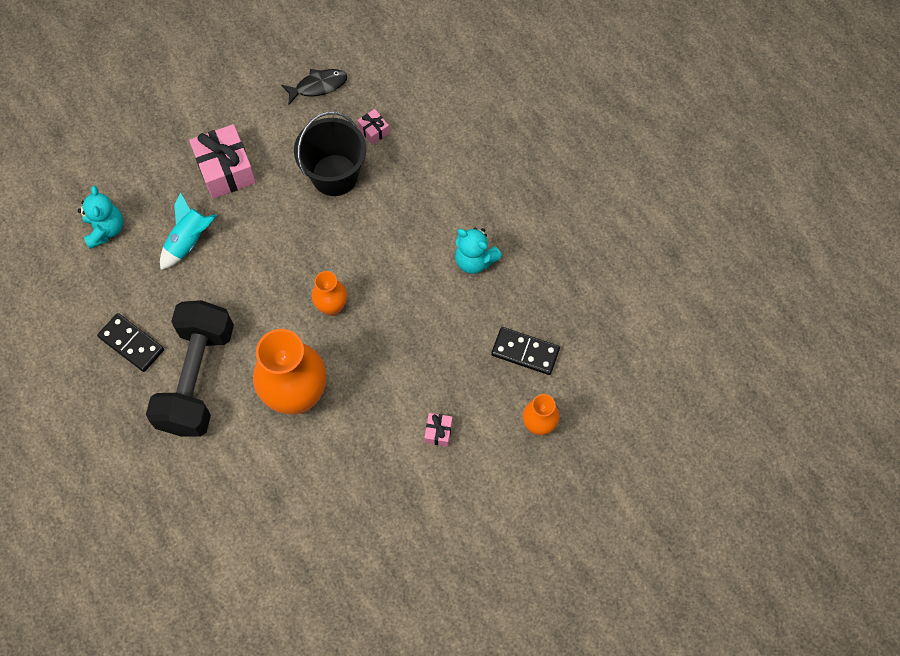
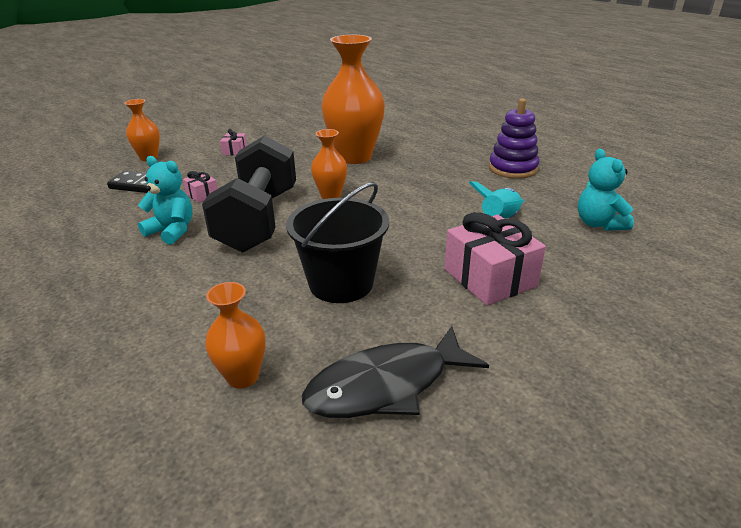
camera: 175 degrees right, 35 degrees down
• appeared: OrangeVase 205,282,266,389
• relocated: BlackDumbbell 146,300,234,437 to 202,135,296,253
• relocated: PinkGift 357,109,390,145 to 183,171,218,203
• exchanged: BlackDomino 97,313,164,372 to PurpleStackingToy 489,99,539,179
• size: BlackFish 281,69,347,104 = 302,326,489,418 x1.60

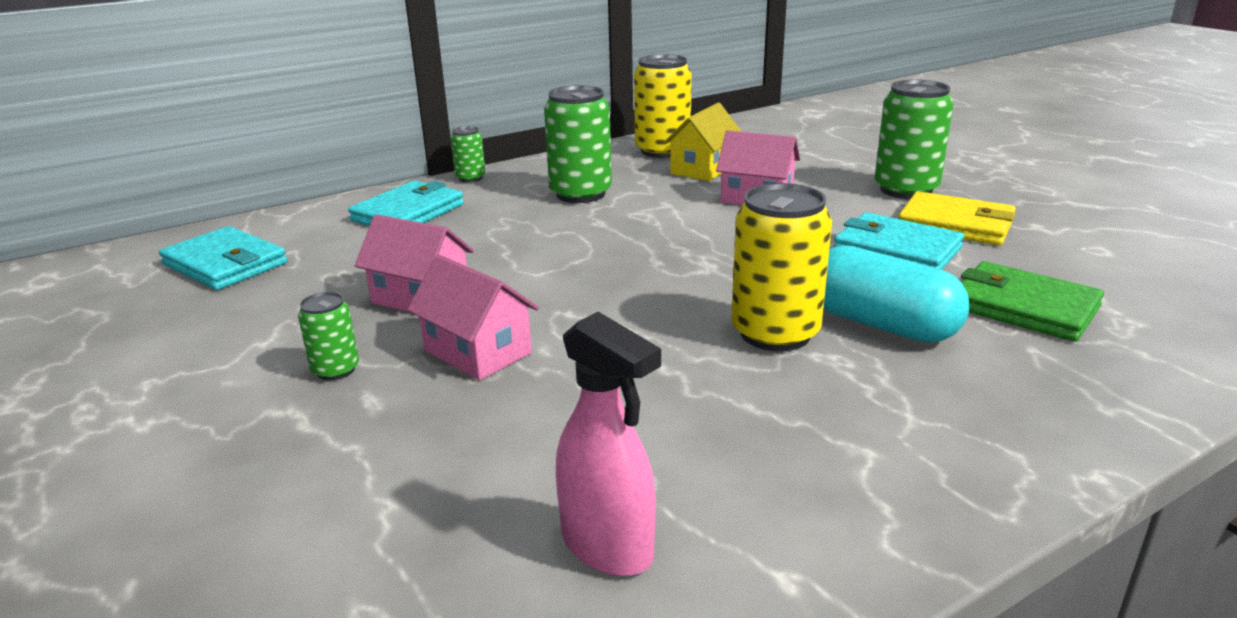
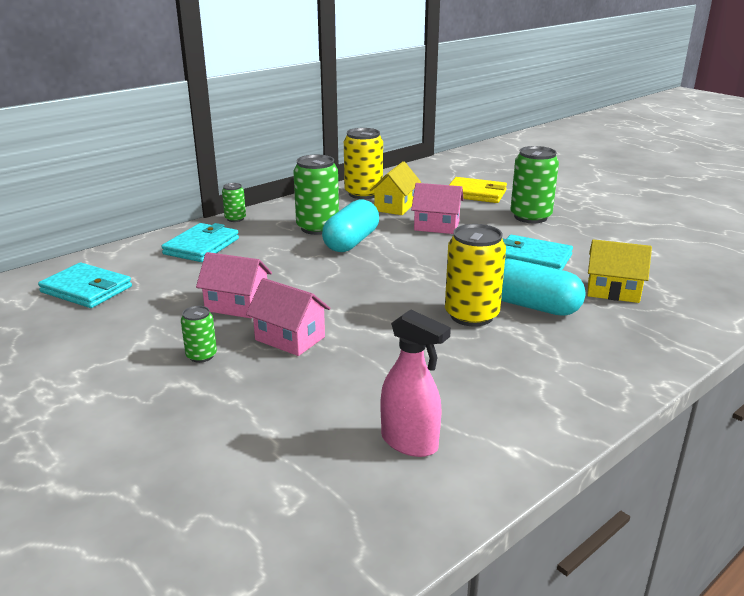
camera: 10 degrees left, 0 degrees up
• appeared: TurquoiseCapsule 322,200,379,252
• relocated: YellowWallet 898,191,1016,245 to 449,177,507,203
• exchanged: GreenWallet 961,261,1104,342 to YellowHouse 587,239,652,303

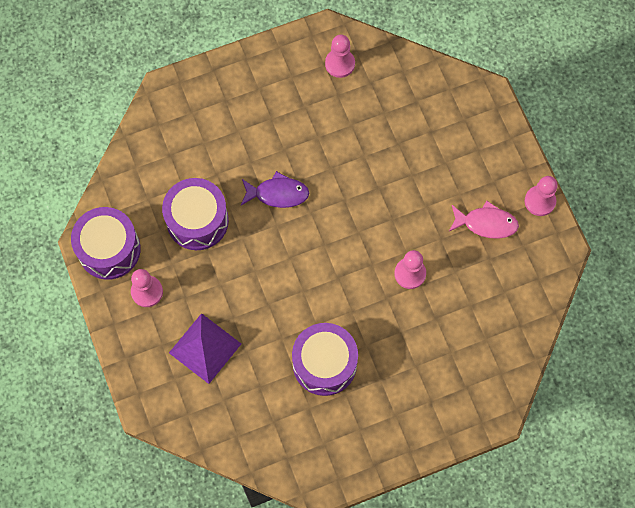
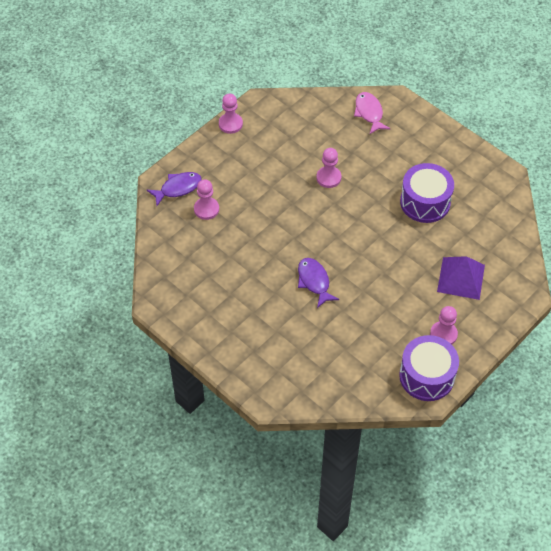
camera: 115 degrees left, 15 degrees down
• missing: PurpleDrum 162,178,229,250
• appeared: PurpleFish 147,172,202,206
• relocated: PinkPawn 325,35,355,78 to 194,179,219,220
• relocated: PinkFish 449,201,519,239 to 354,92,390,135

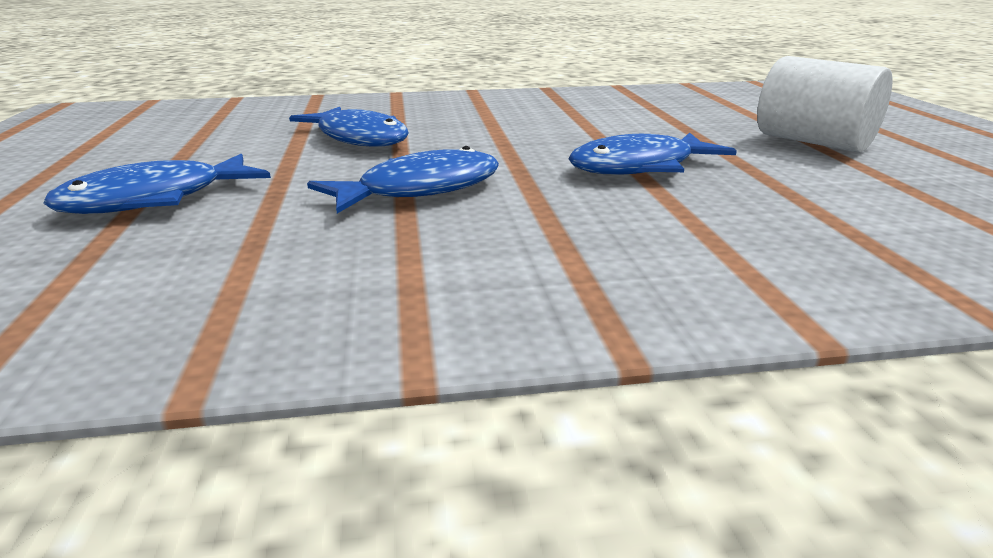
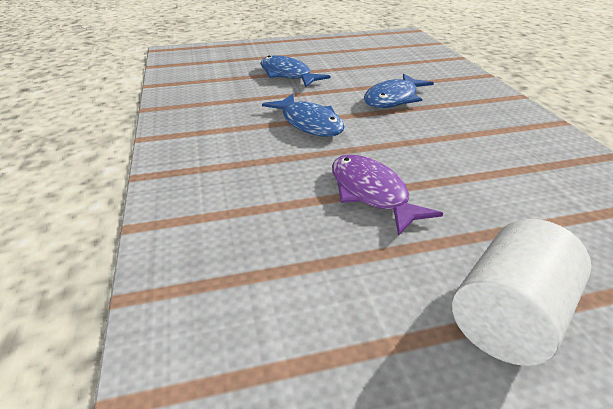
camera: 85 degrees right, 10 degrees up
• colour: BlueFish 568,132,737,175 to PurpleFish 332,154,443,236

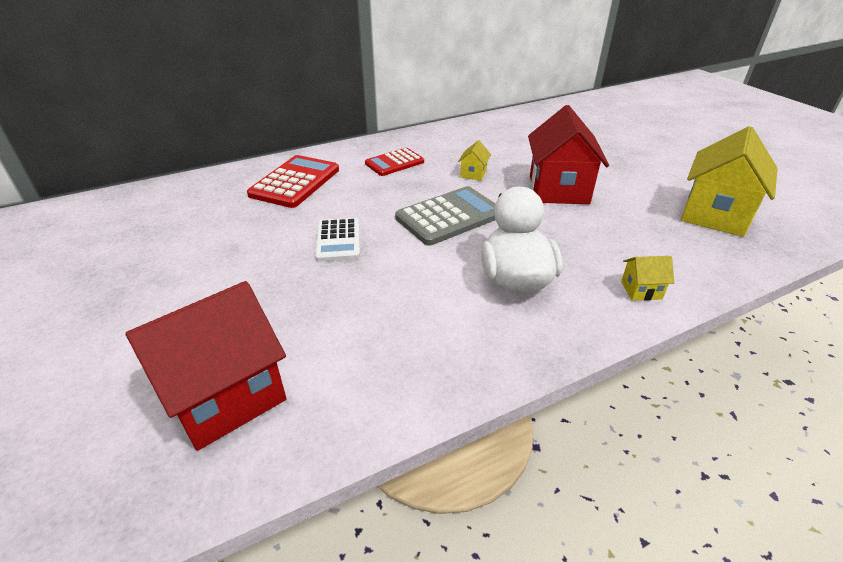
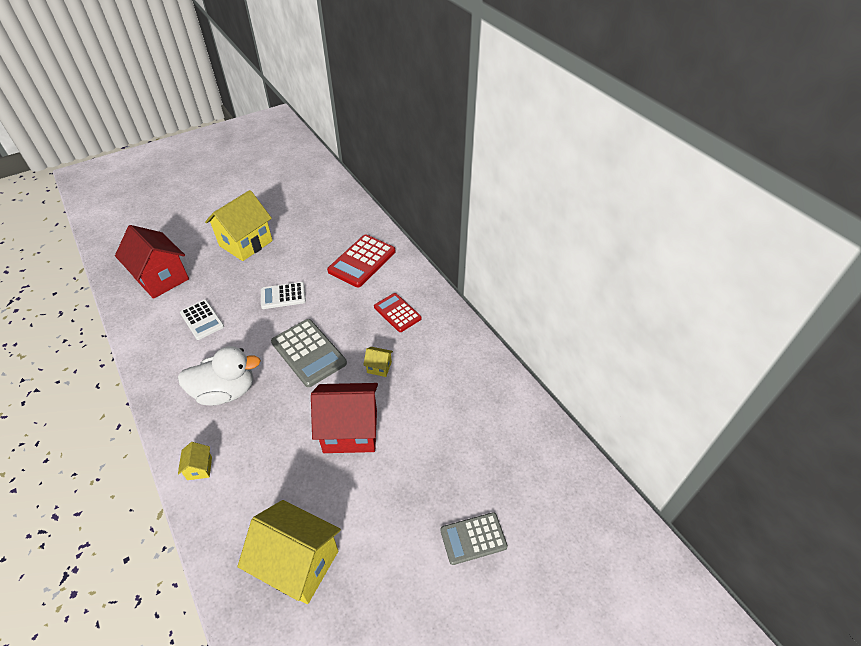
camera: 85 degrees right, 10 degrees up
• appeared: WhiteCalculator 180,300,224,340
• appeared: YellowHouse 205,190,273,261
• appeared: GreyCalculator 441,512,508,565
• spun: RedCalculator 247,155,339,208 = 327,235,395,287 105 degrees clockwise

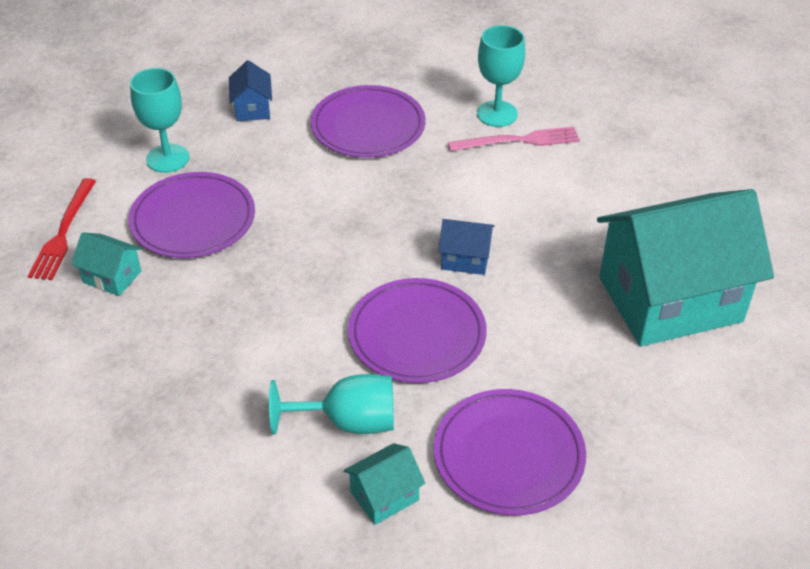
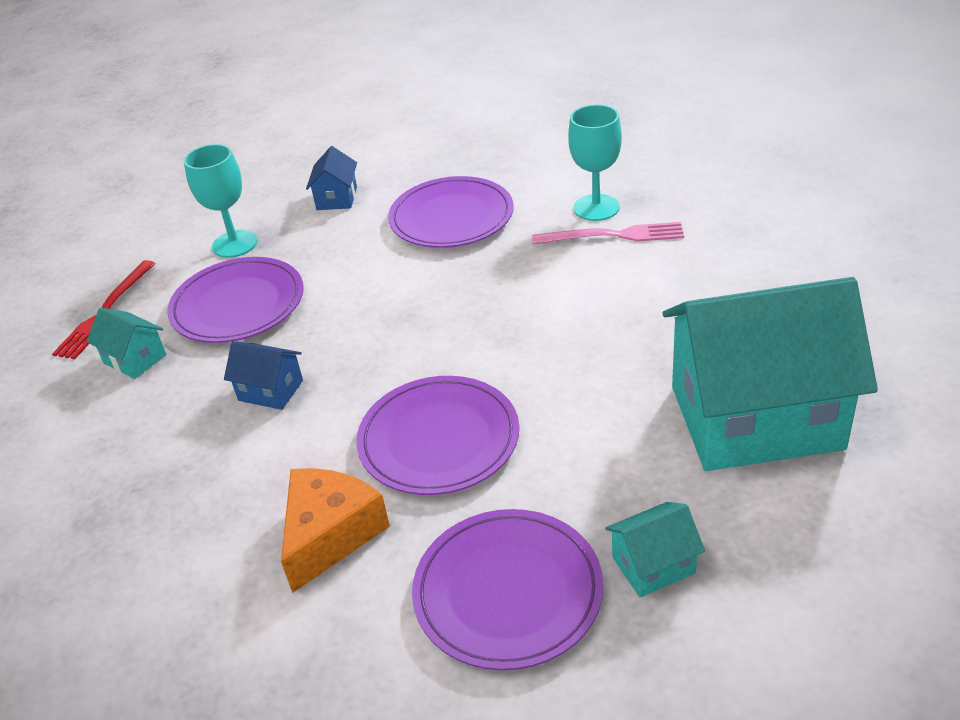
camera: 15 degrees right, 5 degrees down
• relocated: TurquoiseHouse 344,443,425,525 to 605,502,705,597
• relocated: BlueHouse 438,219,494,275 to 224,341,303,410
• exchanged: TurquoiseGoblet 269,374,394,434 to OrangeCheese 281,468,390,593

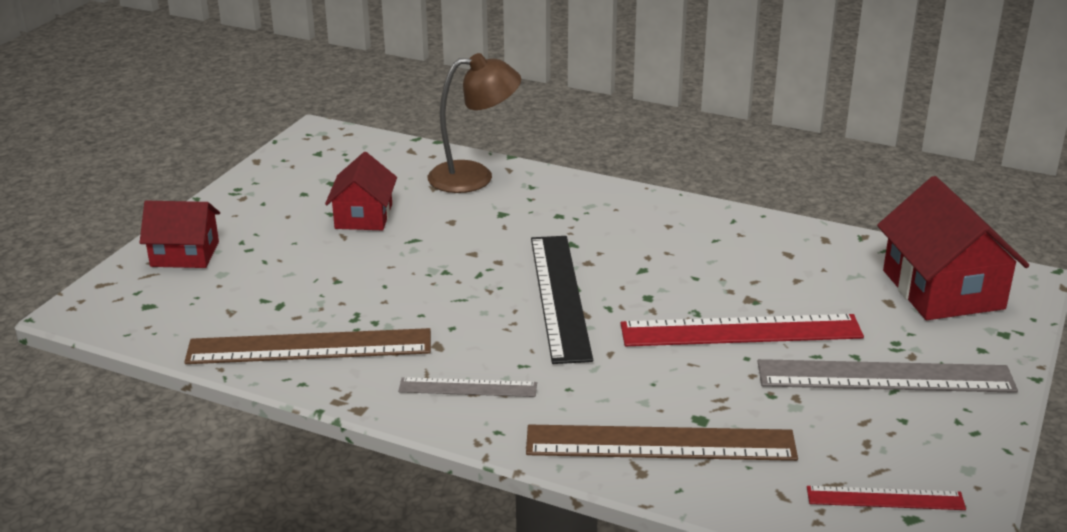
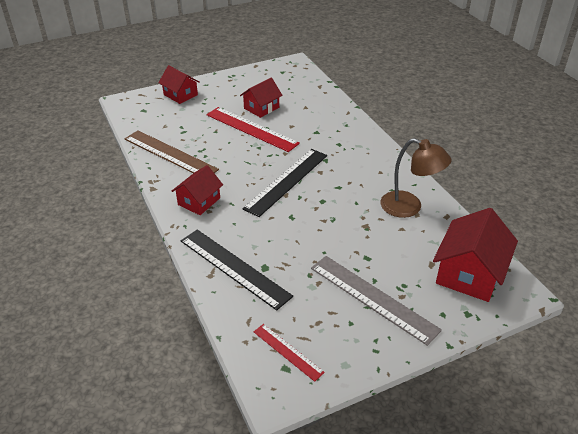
camera: 40 degrees right, 10 degrees up
• relocated: BrownLamp 428,53,521,193 to 380,138,451,218
• relocated: RedRuler 620,314,864,346 to 206,107,300,152
• exchanged: GreyRuler 398,377,537,397 to RedHouse 172,165,223,215
• colour: BrownRuler 526,425,798,461 to BlackRuler 181,229,293,310

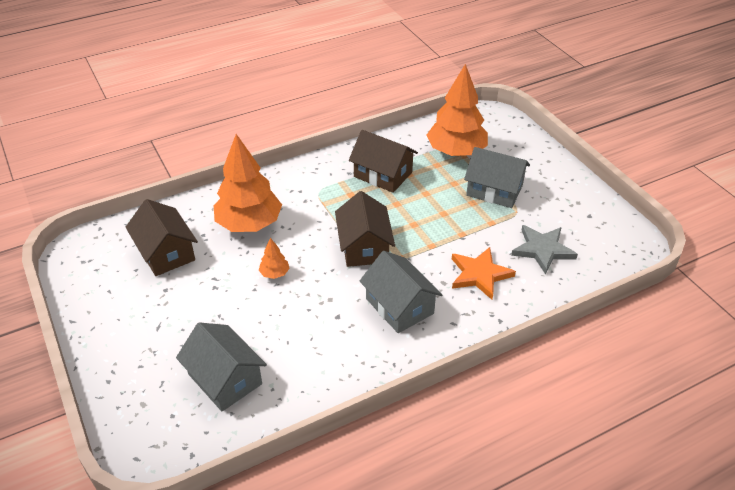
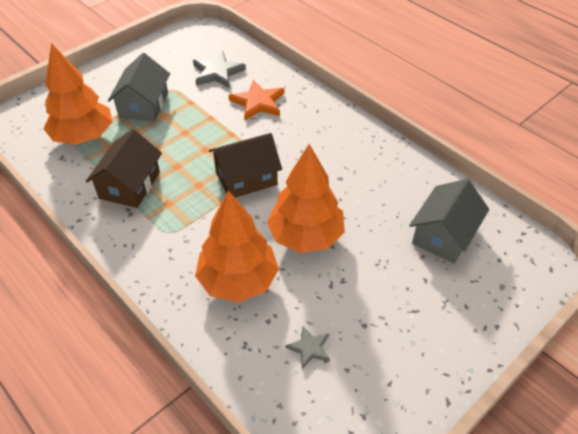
camera: 105 degrees left, 5 degrees up
• missing: GreyHouse 360,251,443,333
• exchanged: BrownHouse 126,199,198,276 to GreyStar 286,326,330,369
• size: OrangeTree 259,238,290,279 = 267,144,345,253 x2.36

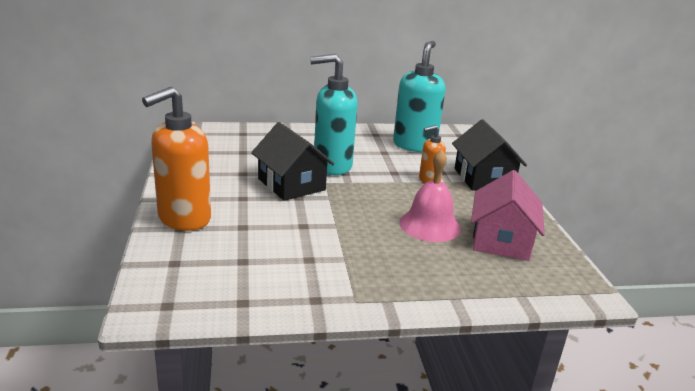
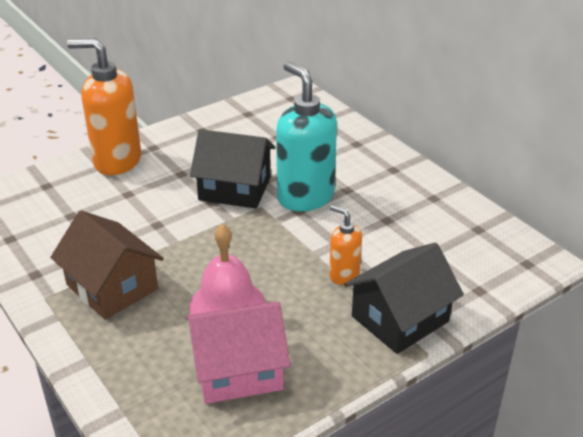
camera: 65 degrees right, 10 degrees up
• missing: TurquoiseSoapDispenser 393,41,445,152
• appeared: BrownHouse 50,211,164,320
• spun: BlackHouse 251,122,334,201 = 190,129,276,208 75 degrees clockwise

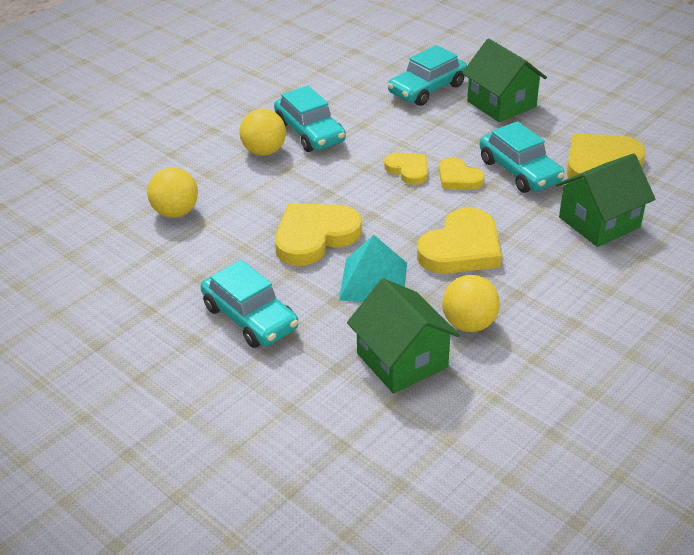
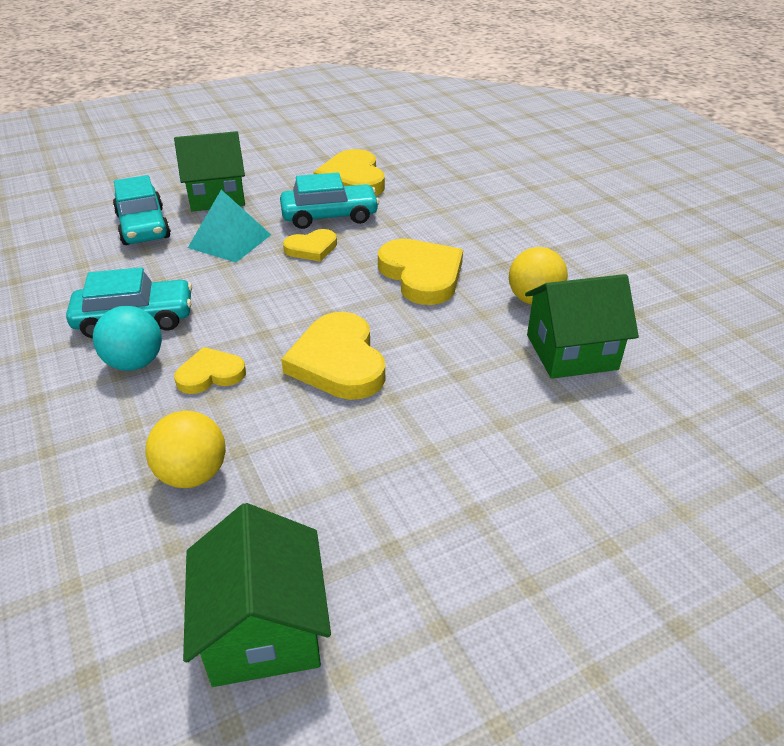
camera: 70 degrees left, 0 degrees up
• missing: TurquoiseCar 201,260,298,348
• relocated: TurquoisePyramid 339,235,407,302 to 188,190,271,262
• relocated: YellowHeart 384,153,428,185 to 174,347,246,394
• relocated: GreenHouse 555,153,655,247 to 183,503,331,687
• colour: YellowBall 239,109,286,156 to TurquoiseBall 93,306,162,371

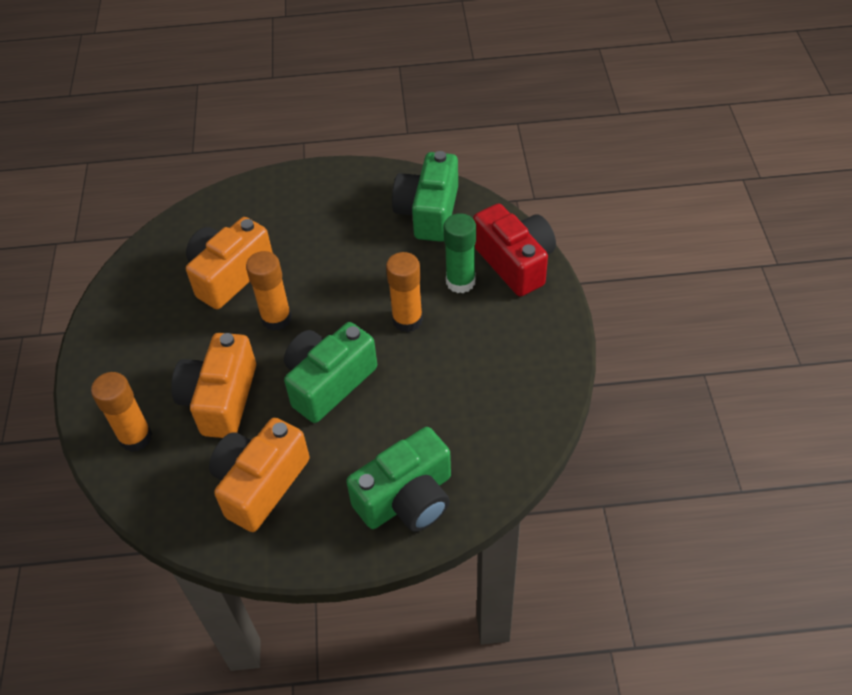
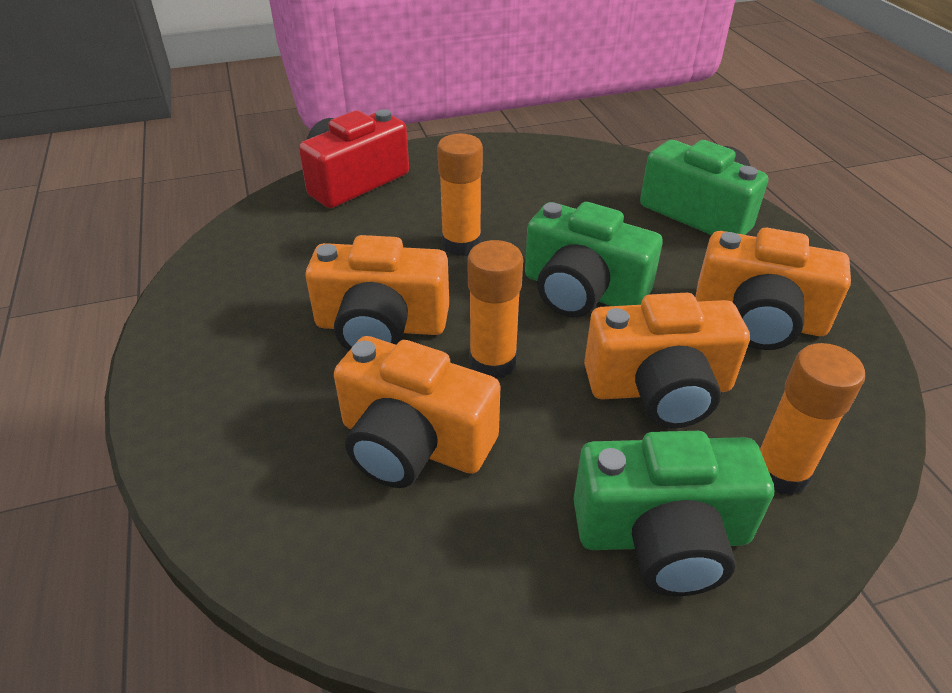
camera: 105 degrees left, 10 degrees down
• missing: GreenGlueStick 444,213,476,293
• appeared: OrangeCamera 306,235,449,351
• relocated: GreenCamera 392,151,458,242 to 573,431,774,596

